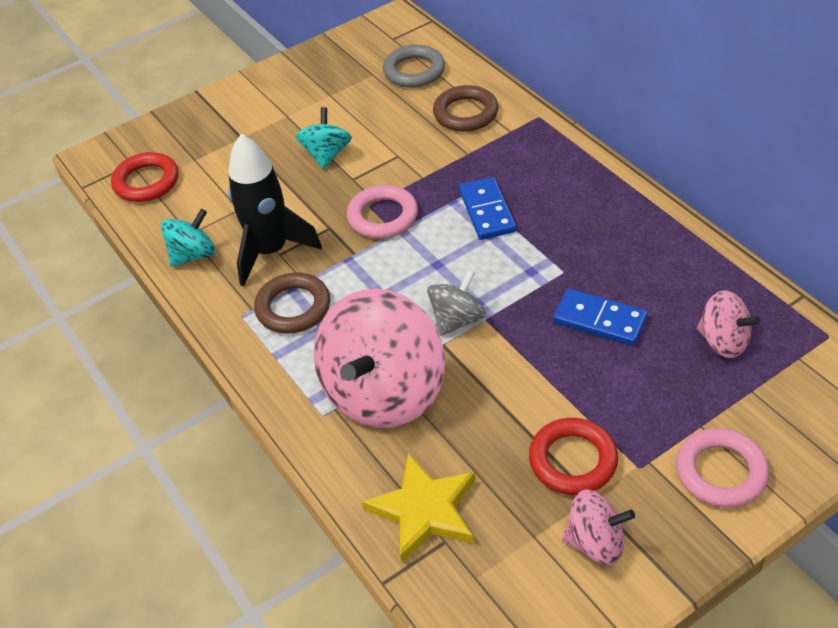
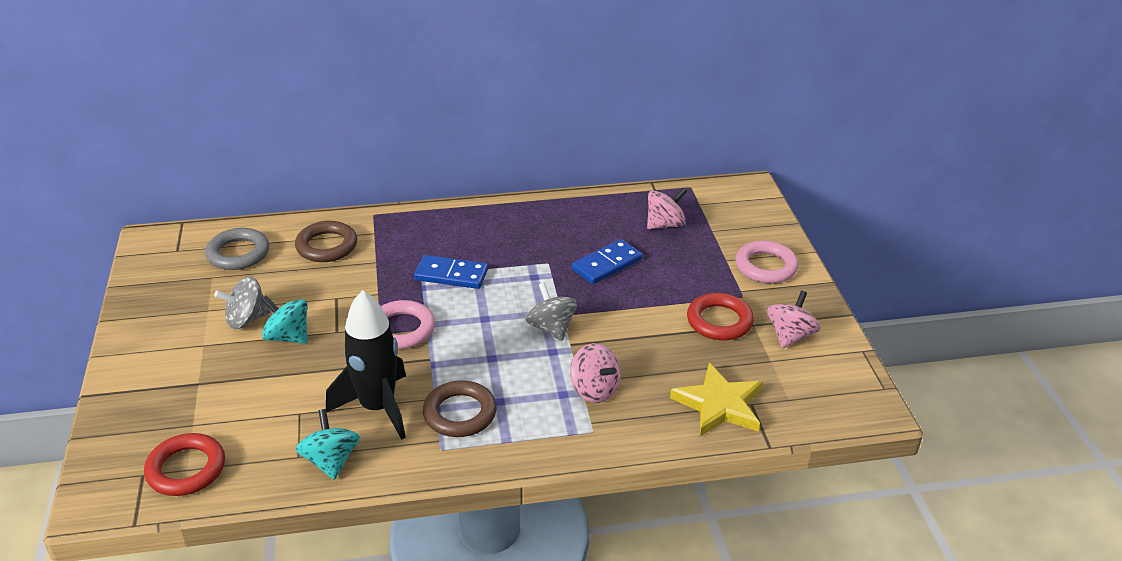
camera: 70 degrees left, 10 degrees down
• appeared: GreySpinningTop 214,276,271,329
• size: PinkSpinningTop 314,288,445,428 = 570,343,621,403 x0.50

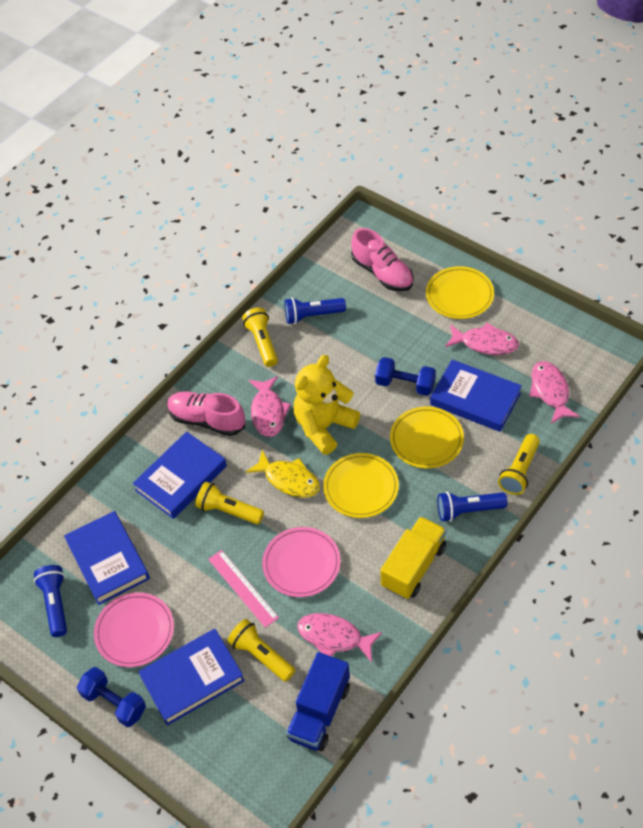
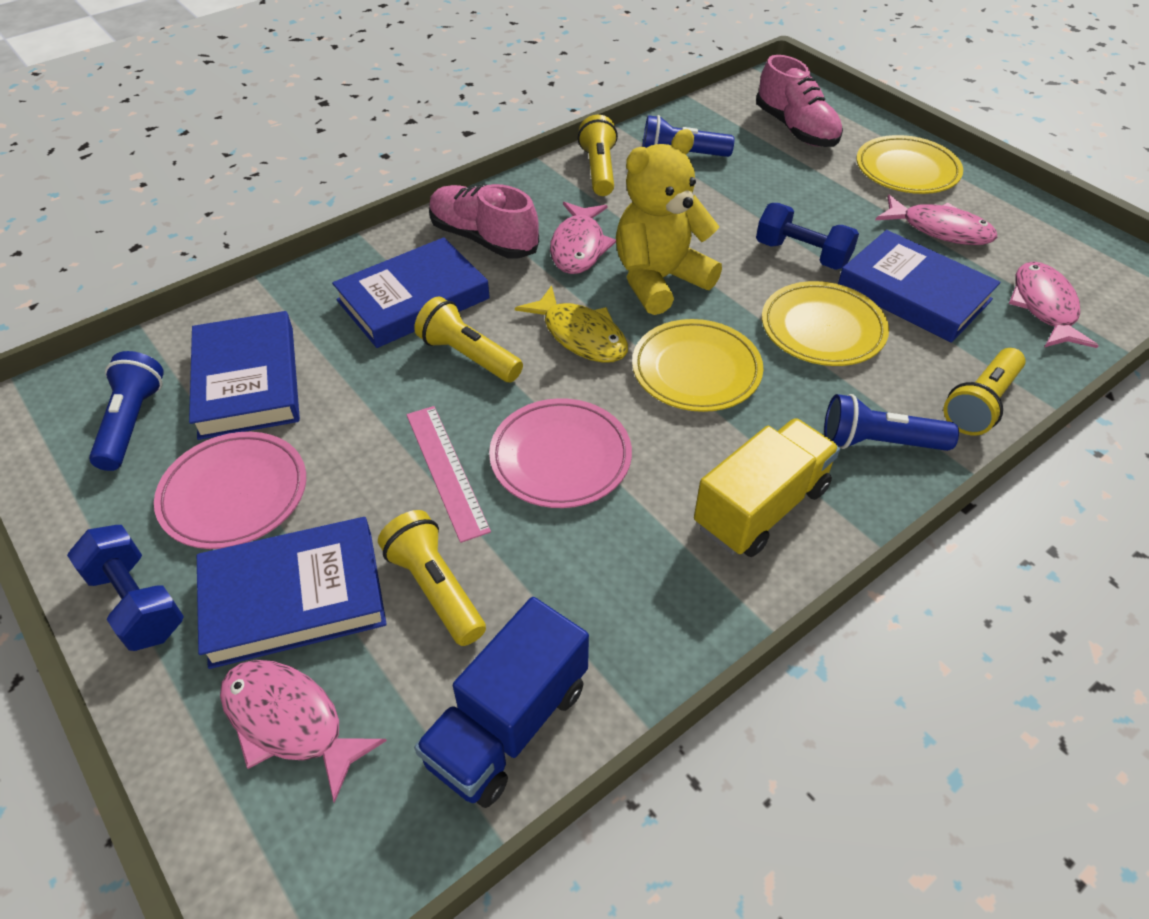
camera: 10 degrees right, 5 degrees down
• relocated: PinkFish 297,613,382,662 to 220,660,387,803

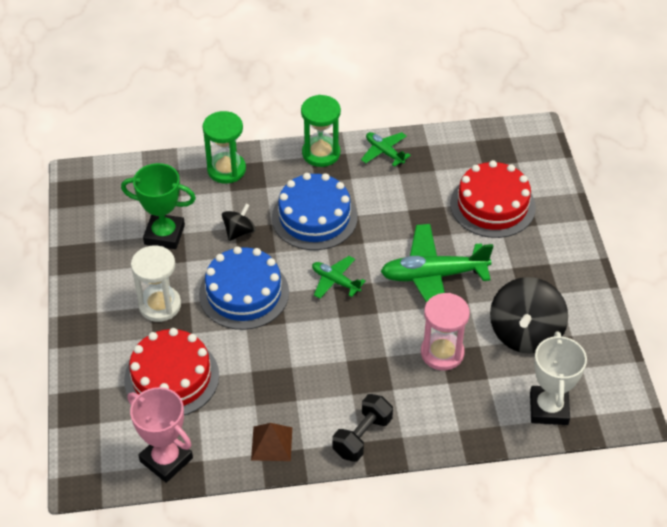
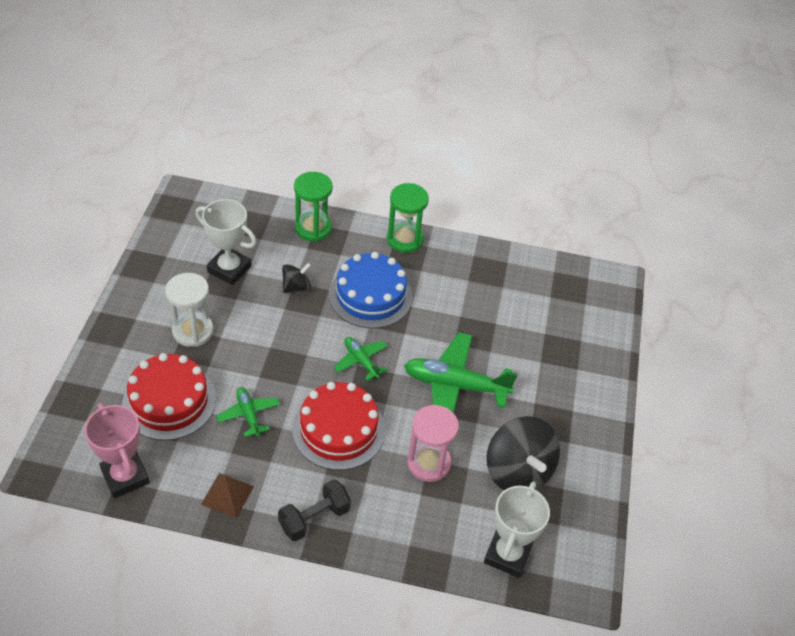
camera: 15 degrees right, 0 degrees up
• missing: BlueCake 199,246,289,330
• relocated: GreenPlane 361,132,411,167 to 216,387,280,437
• relocated: RedCake 450,160,536,238 to 292,382,385,470
• colour: GreenTrophy 121,163,196,249 to WhiteTrophy 196,199,257,285
• spun: BlackSpinningTop 490,277,568,354 = 487,416,560,490 60 degrees counterclockwise

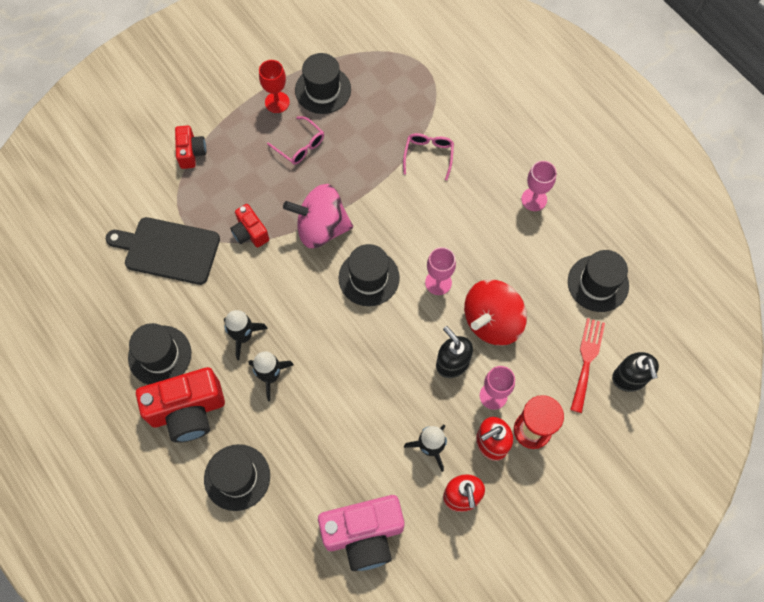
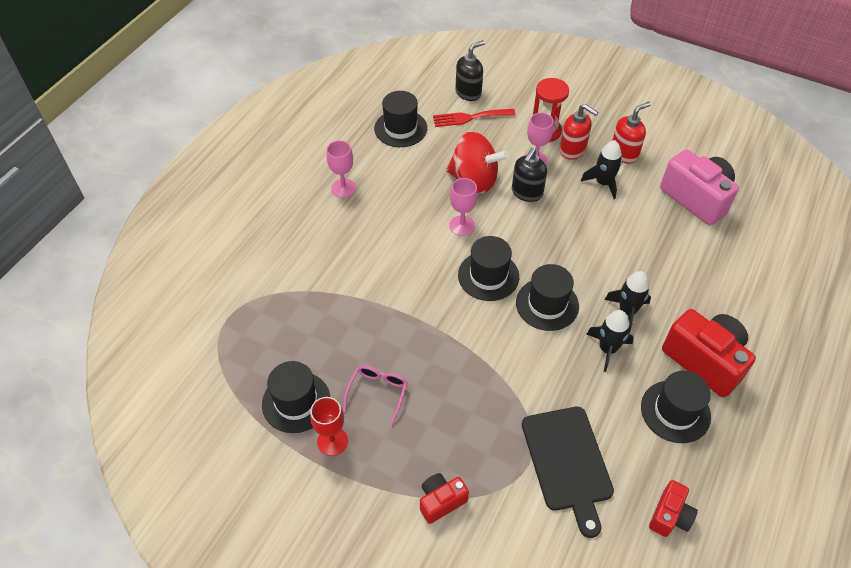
camera: 115 degrees left, 15 degrees down
• missing: PinkSpinningTop 283,184,353,248
• missing: PinkGlasses 403,133,454,180
• relocated: BlackHat 204,444,270,511 to 516,264,579,331
• relocated: RedCamera 230,204,269,248 to 649,480,698,537

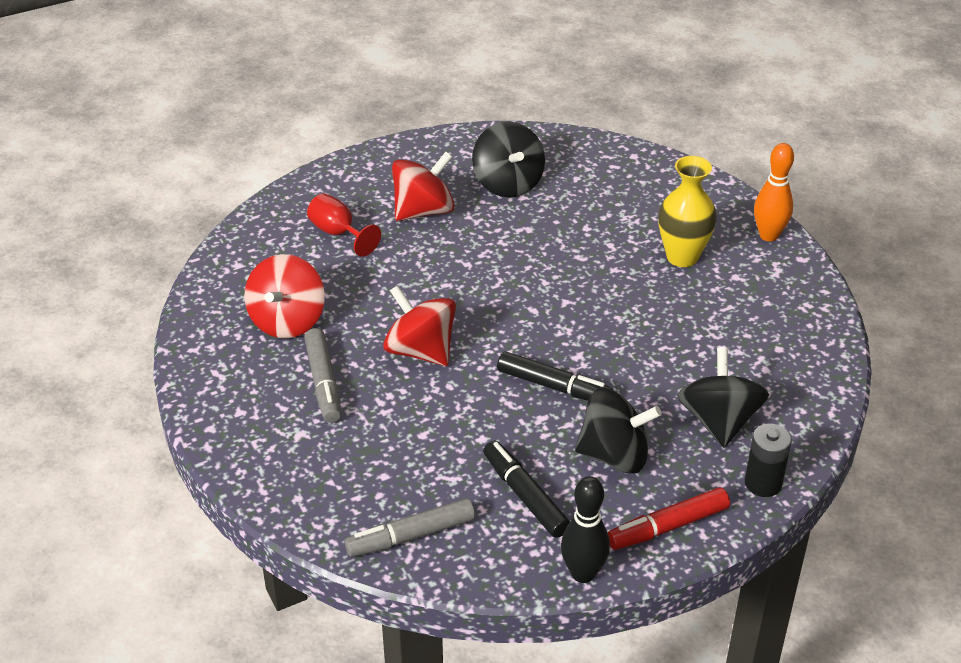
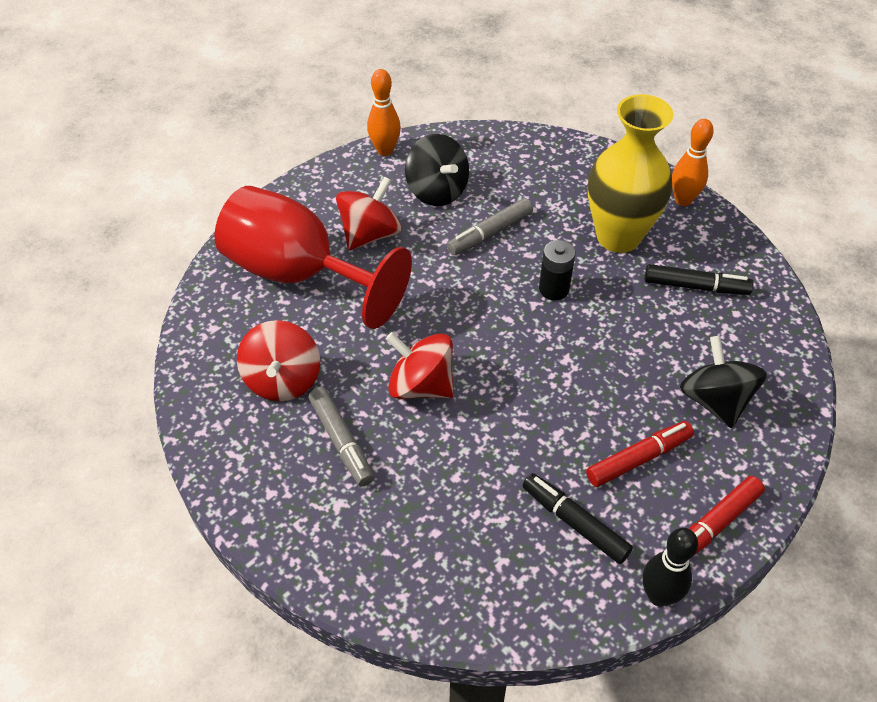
camera: 15 degrees left, 10 degrees up
• appeared: OrangeBowlingPin 367,69,401,156
• relocated: GreyMarker 345,498,475,557 to 447,198,533,255
• relocated: BlackMarker 497,351,613,401 to 645,264,754,295
• relocated: BlackBattery 745,424,792,497 to 539,240,575,300
• exchanged: BlackSpinningTop 575,388,662,474 to RedMarker 586,421,694,487
• size: RedGoblet 307,193,381,257 = 215,186,412,329 x2.46
• size: YellowVase 658,156,717,267 = 588,94,673,253 x1.52

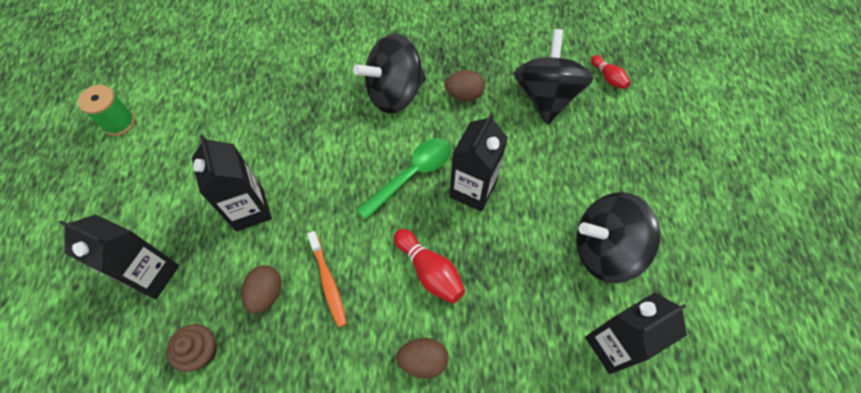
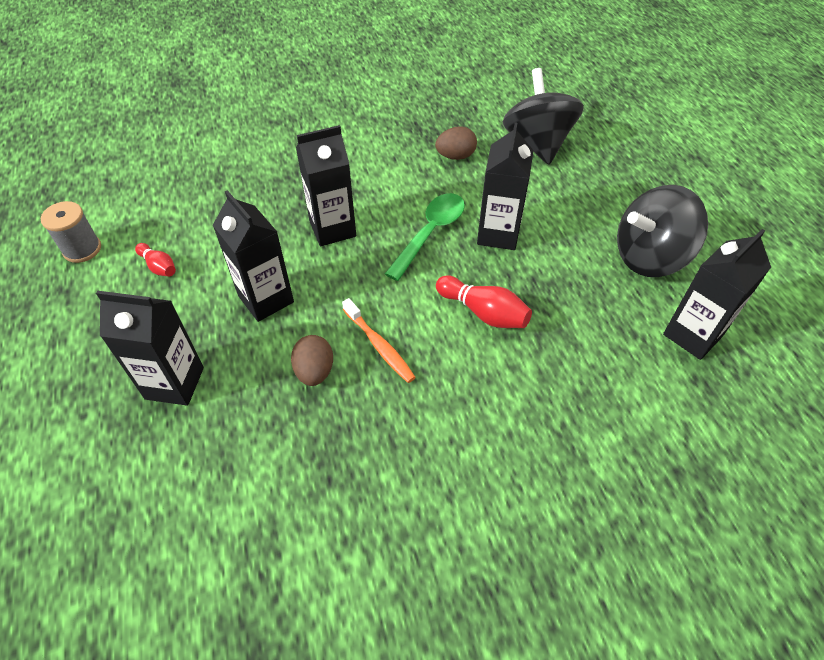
camera: 15 degrees left, 10 degrees down
• missing: BrownCupcake 166,324,217,372
• missing: BlackSpinningTop 353,33,426,114
• missing: BrownEgg 396,338,448,379
• appeared: BlackCarton 296,125,356,246
• relocated: RedBowlingPin 591,55,631,89 to 135,243,176,277
• colour: GreenSpool 78,85,135,136 to GreySpool 41,201,101,263

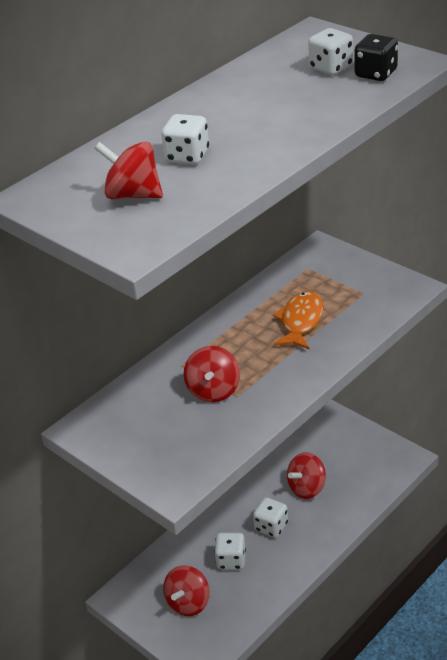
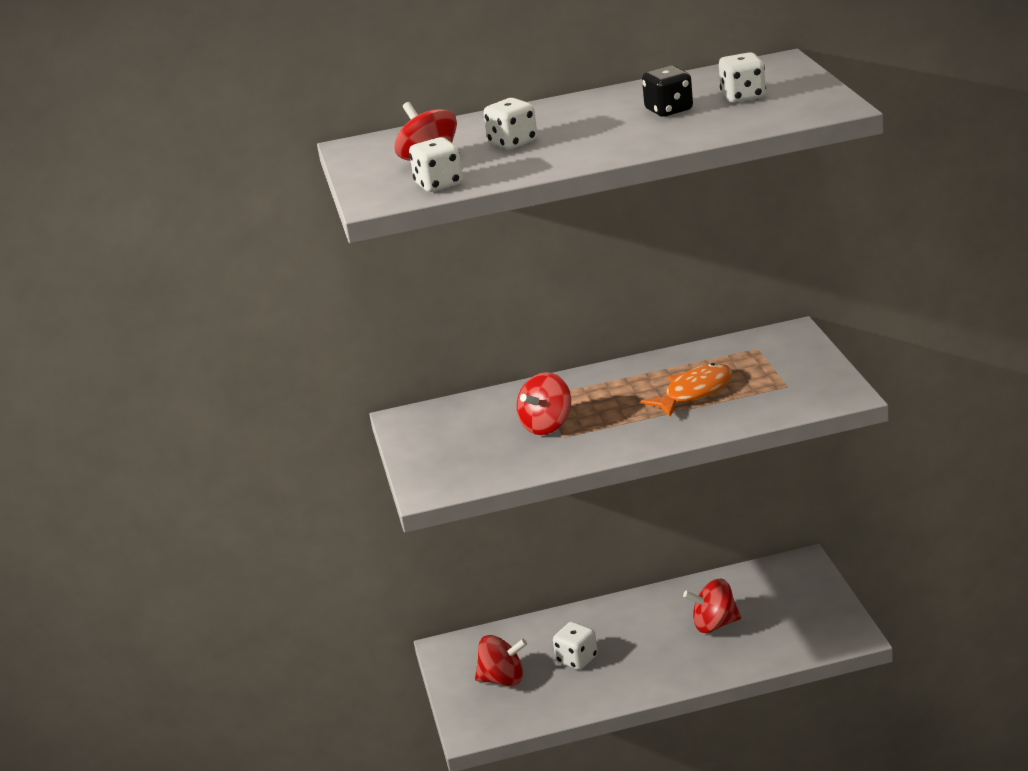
camera: 35 degrees right, 10 degrees down
• relocated: WhiteDice 253,497,288,538 to 409,137,463,192
• relocated: BlackDice 354,34,398,81 to 642,66,693,117
• spun: RedSpinningTop 163,565,210,616 = 475,635,527,686 150 degrees counterclockwise

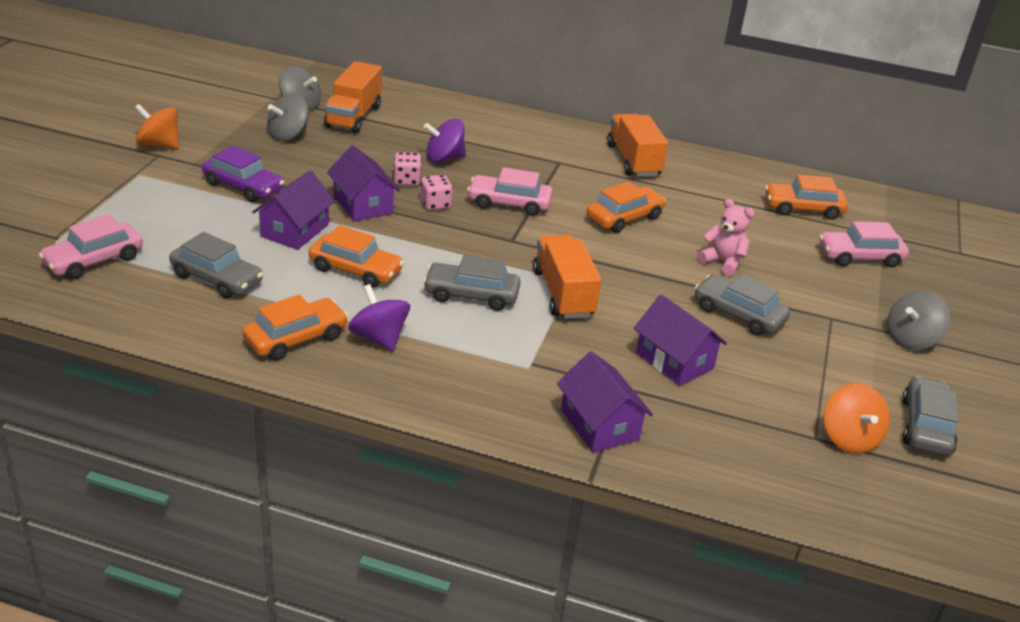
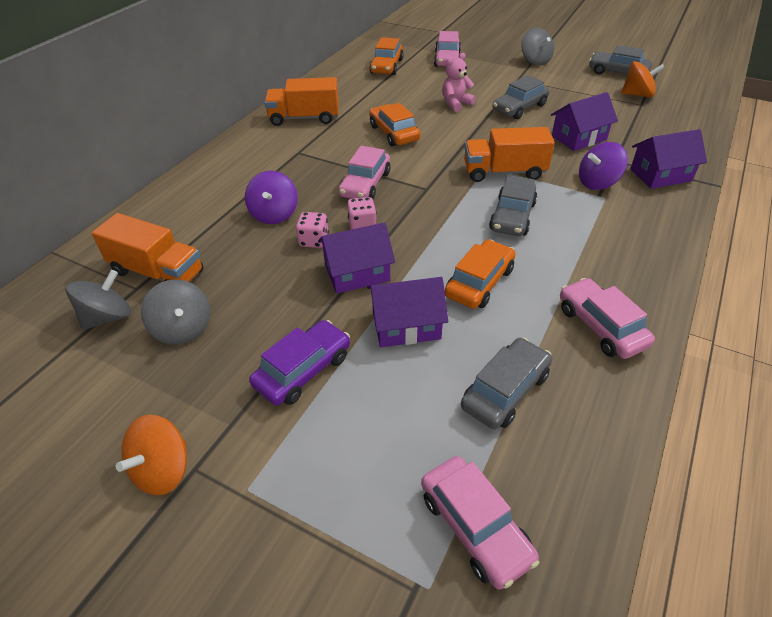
camera: 75 degrees left, 10 degrees up
• relocated: PurpleSpinningTop 348,284,410,351 to 579,142,628,190
• colour: OrangeCar 242,295,348,361 to PinkCar 560,278,655,359
• spun: PurpleHouse 252,170,335,250 = 367,277,448,347 45 degrees counterclockwise

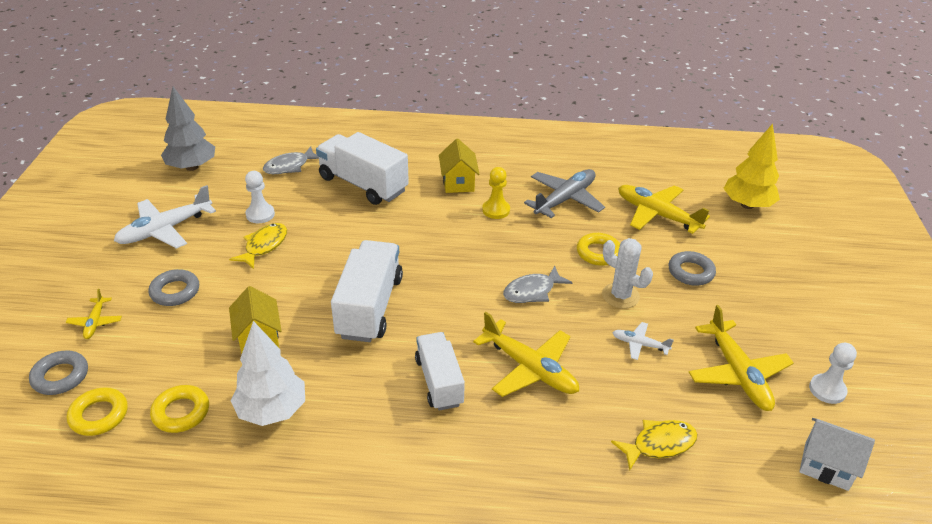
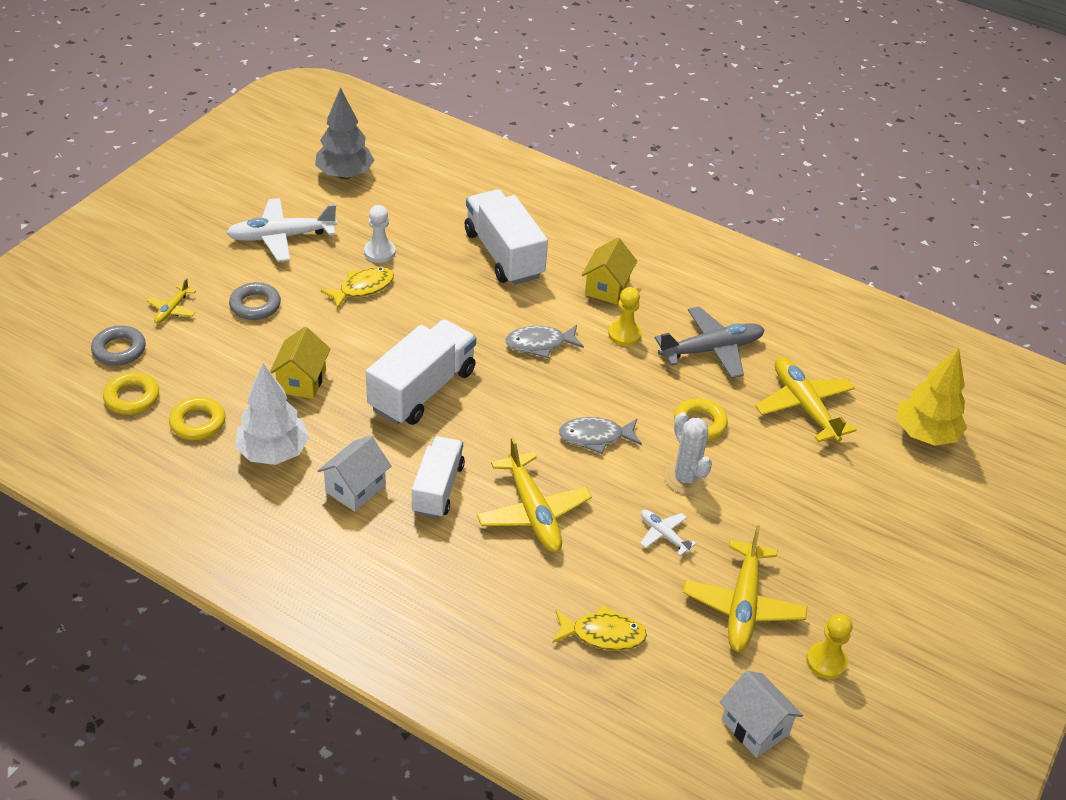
camera: 25 degrees right, 5 degrees up
• missing: GreyRing 669,251,716,286
• appeared: WhiteHouse 317,436,391,512
• relocated: GreyFish 263,147,319,174 to 505,325,584,358
• colour: WhitePawn 809,343,857,404 to YellowPawn 806,614,852,679

